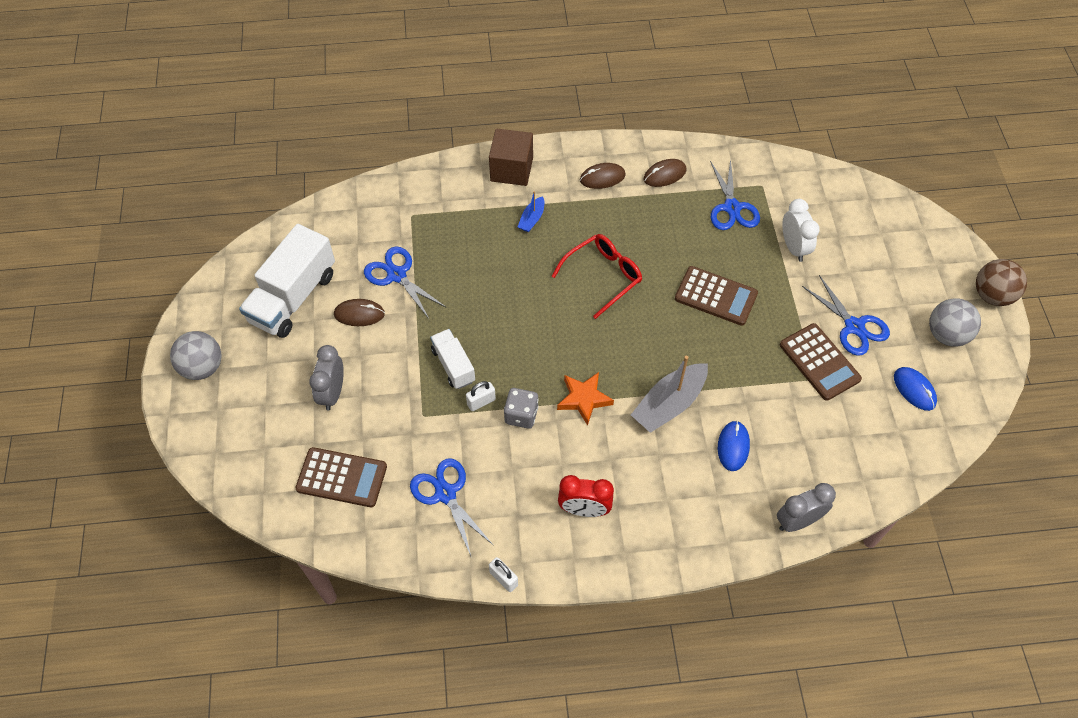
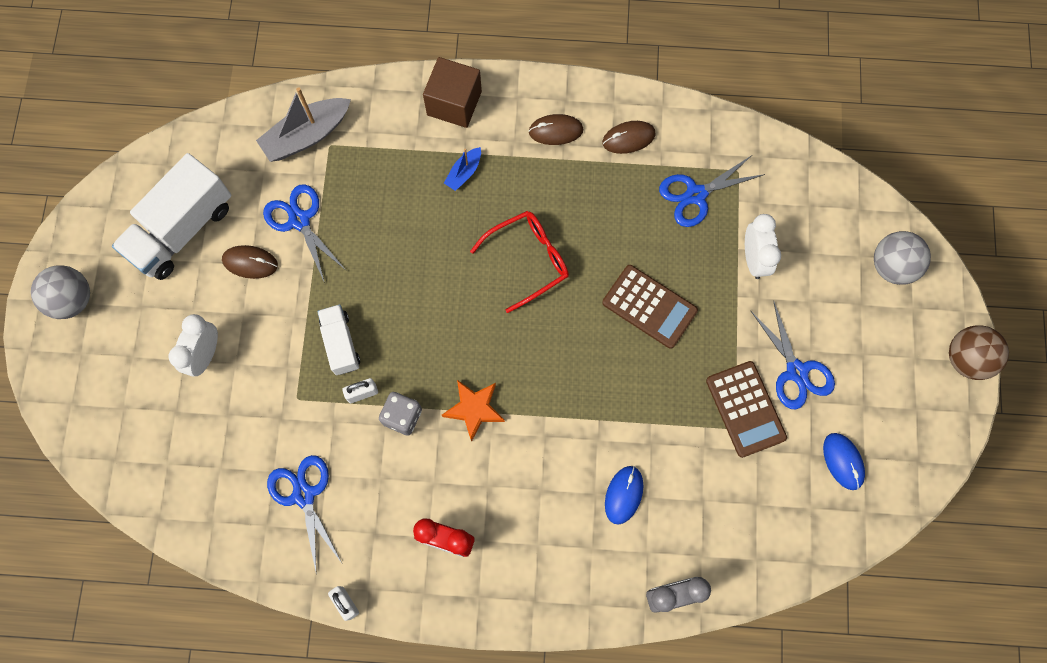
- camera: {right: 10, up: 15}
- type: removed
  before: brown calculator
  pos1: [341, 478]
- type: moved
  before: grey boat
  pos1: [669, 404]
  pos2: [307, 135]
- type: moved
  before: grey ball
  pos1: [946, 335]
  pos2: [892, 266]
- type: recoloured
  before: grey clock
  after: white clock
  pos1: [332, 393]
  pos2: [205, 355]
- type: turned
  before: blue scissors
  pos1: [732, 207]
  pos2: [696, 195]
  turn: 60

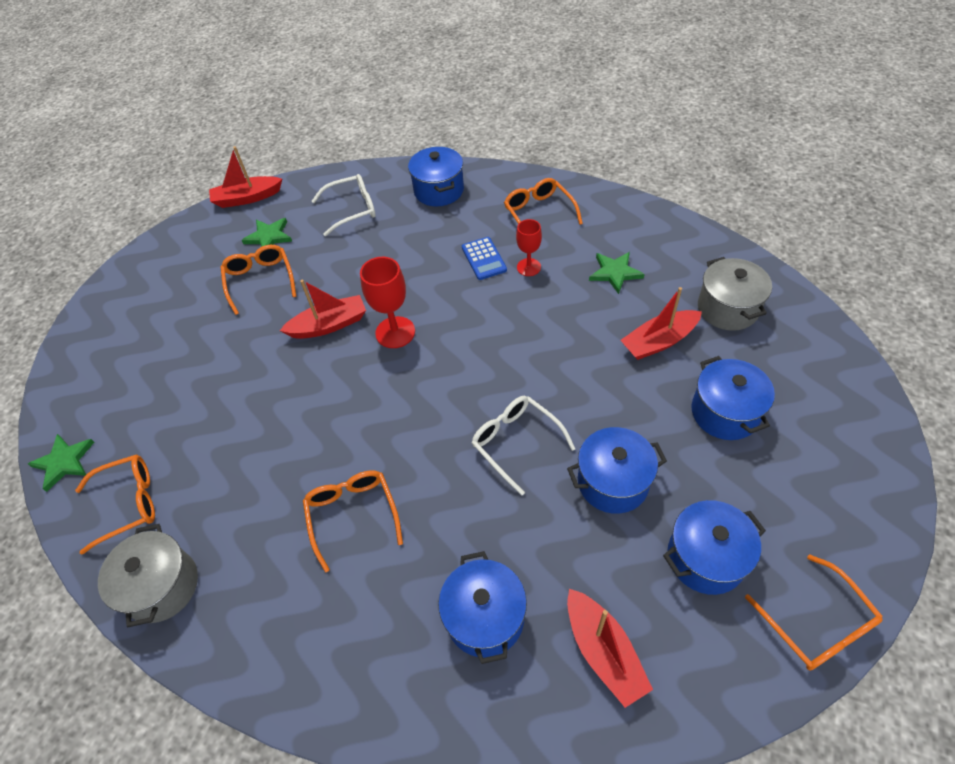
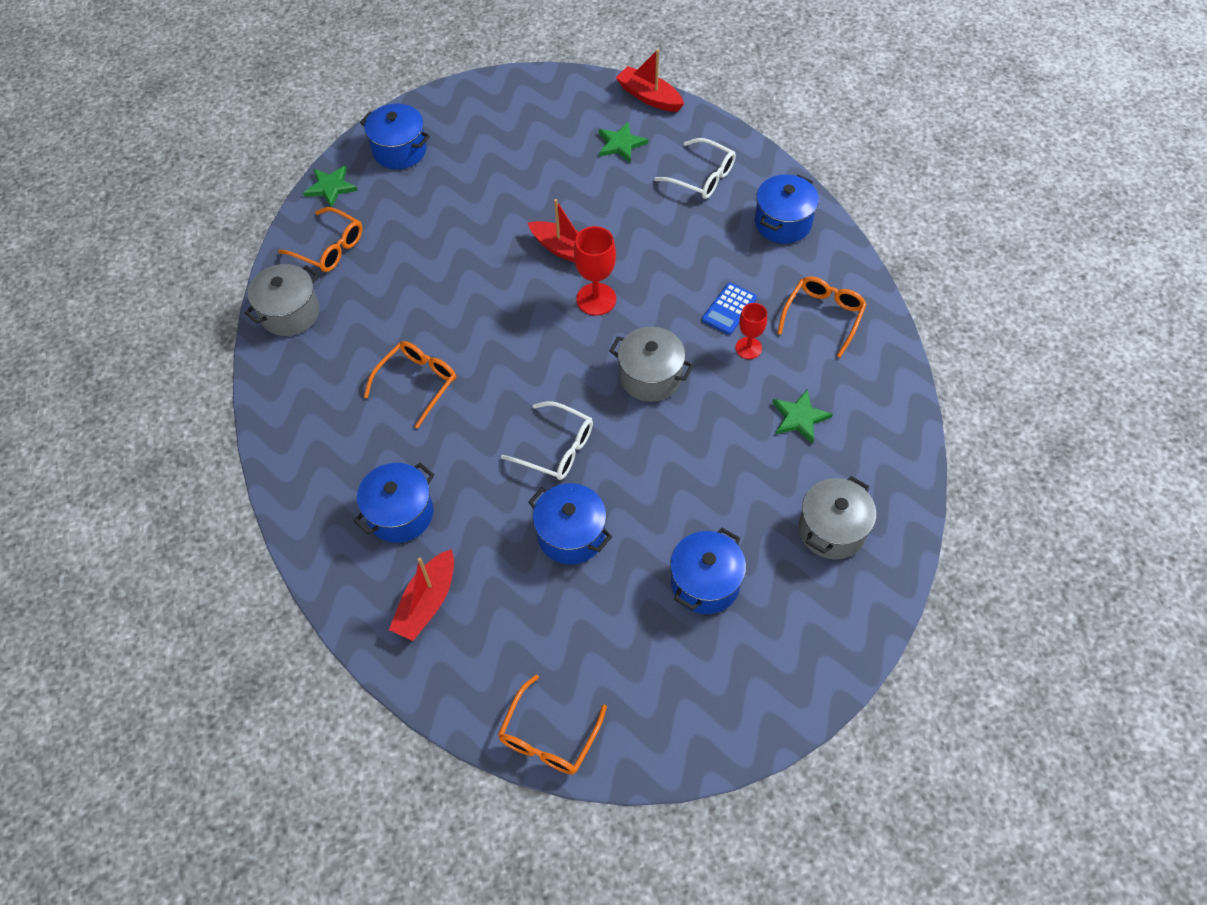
- camera: {right: 50, up: 5}
- type: removed
  before: orange glasses
  pos1: [260, 281]
- type: removed
  before: red boat
  pos1: [659, 341]
- type: added
  after: grey pot
  pos2: [650, 376]
- type: moved
  before: blue pot
  pos1: [705, 558]
  pos2: [399, 150]
- type: turned
  before: white glasses
  pos1: [516, 443]
  pos2: [556, 448]
  turn: 105

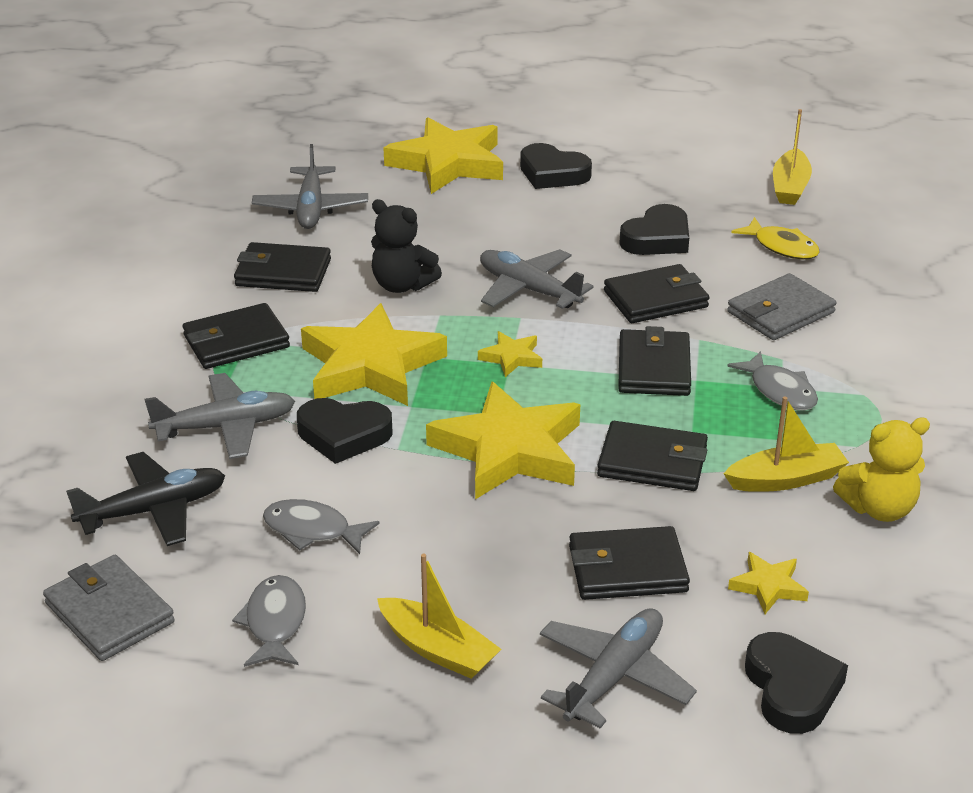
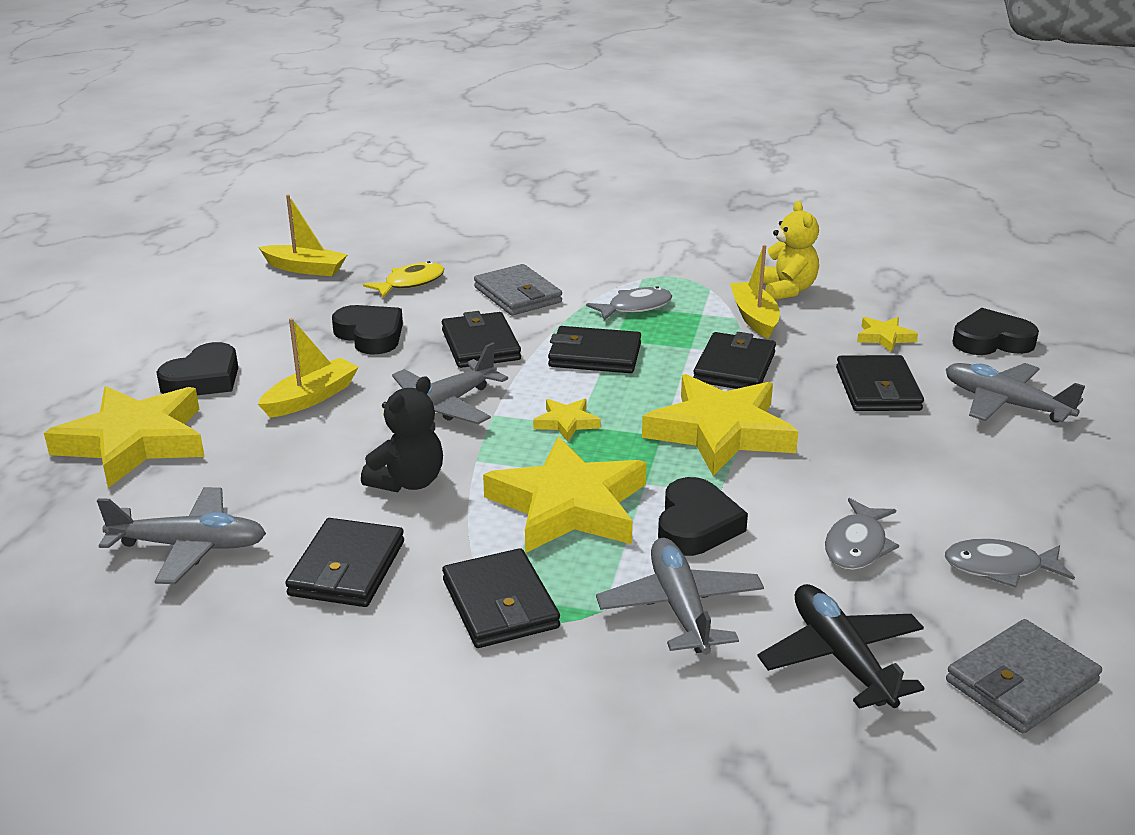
- camera: {right: -85, up: -5}
- type: moved
  before: yellow boat
  pos1: [438, 649]
  pos2: [311, 398]

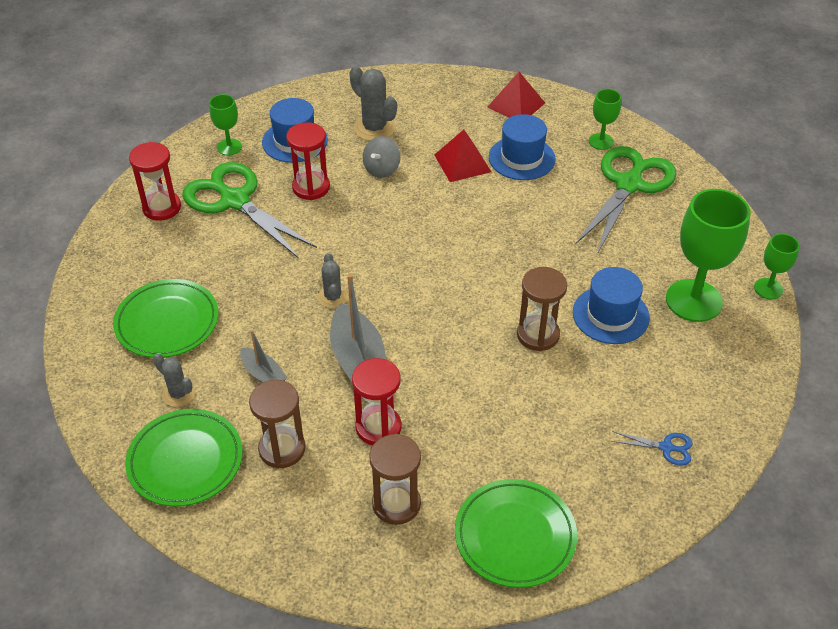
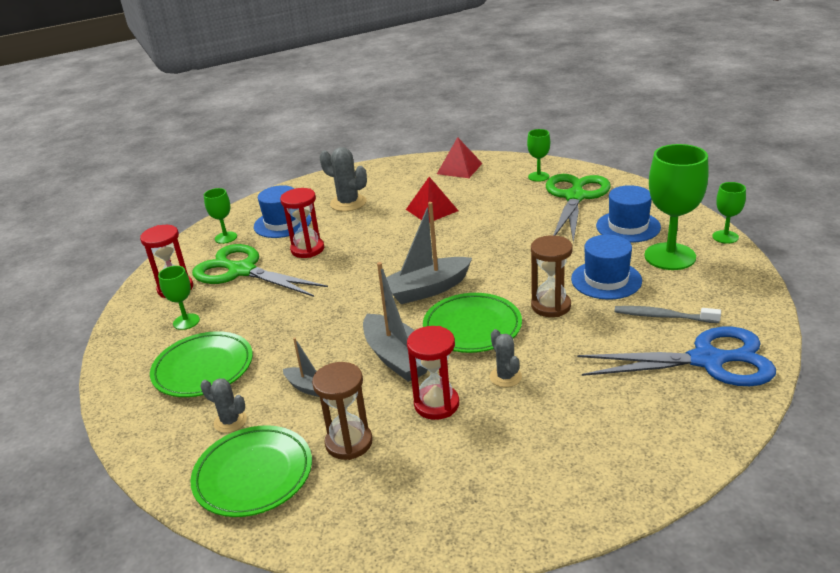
- camera: {right: -10, up: -15}
- type: removed
  before: grey spinning top
  pos1: [382, 169]
- type: removed
  before: brown hourglass
  pos1: [396, 504]
- type: added
  after: green goblet
  pos2: [186, 321]
- type: added
  after: grey boat
  pos2: [427, 289]
- type: added
  after: grey toothbrush
  pos2: [663, 316]
- type: moved
  before: grey cactus
  pos1: [333, 297]
  pos2: [505, 377]
- type: moved
  before: green plate
  pos1: [515, 536]
  pos2: [472, 327]
- type: moved
  before: blue hat
  pos1: [521, 158]
  pos2: [628, 226]
- type: resized
  before: blue scissors
  pos1: [666, 447]
  pos2: [707, 360]
  scale: 2.44

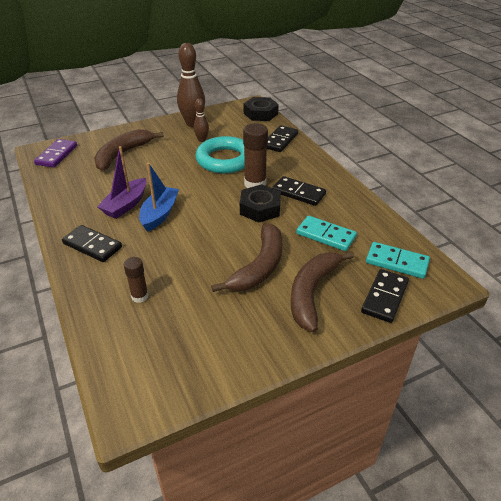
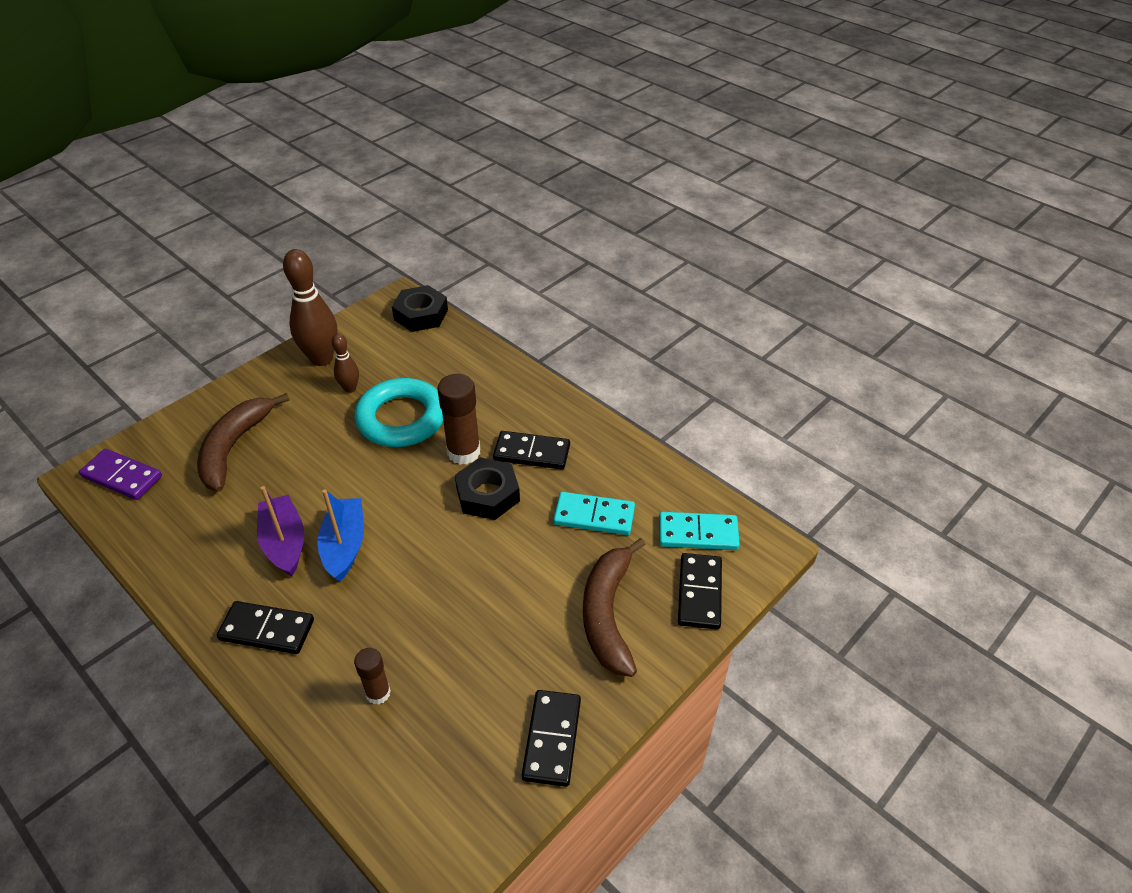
- camera: {right: -20, up: 5}
- type: removed
  before: brown banana
  pos1: [259, 266]
- type: moved
  before: black domino
  pos1: [280, 140]
  pos2: [552, 739]
- type: turned
  before: purple domino
  pos1: [57, 155]
  pos2: [122, 476]
  turn: -60
- type: turned
  before: purple boat
  pos1: [126, 205]
  pos2: [284, 543]
  turn: 150

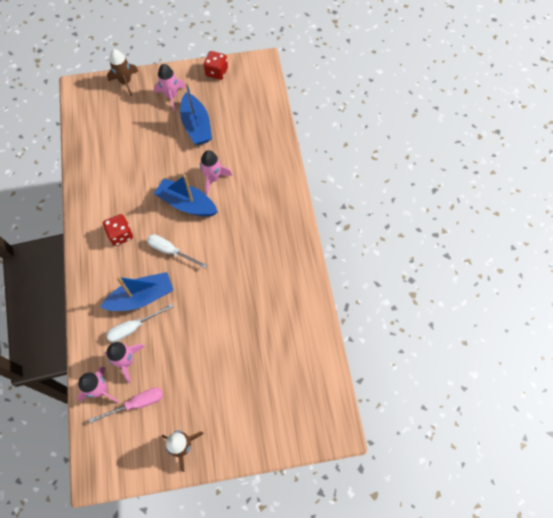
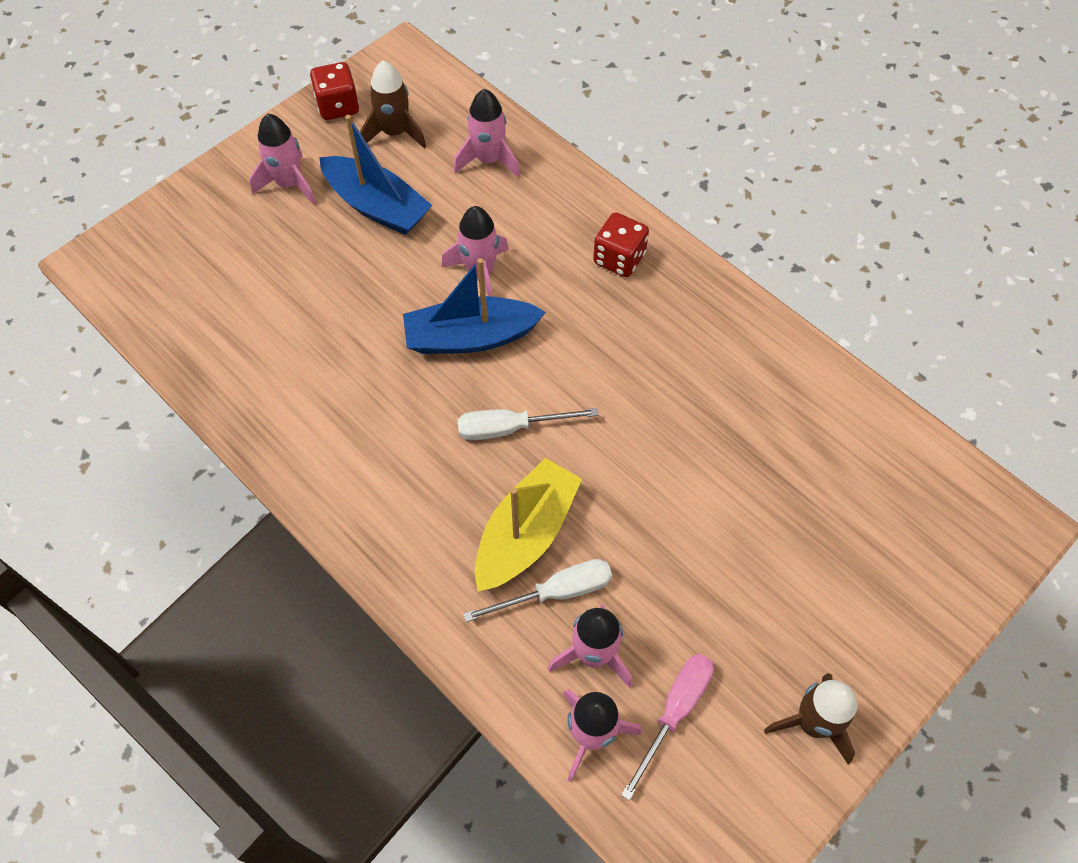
- camera: {right: -35, up: -5}
- type: added
  after: pink rocket
  pos2: [488, 160]
- type: moved
  before: red dice
  pos1: [121, 235]
  pos2: [619, 258]
- type: moved
  before: brown rocket
  pos1: [125, 82]
  pos2: [395, 133]
- type: recoloured
  before: blue boat
  after: yellow boat
  pos1: [141, 297]
  pos2: [526, 534]
- type: turned
  before: white screwdriver
  pos1: [133, 327]
  pos2: [556, 592]
  turn: -135

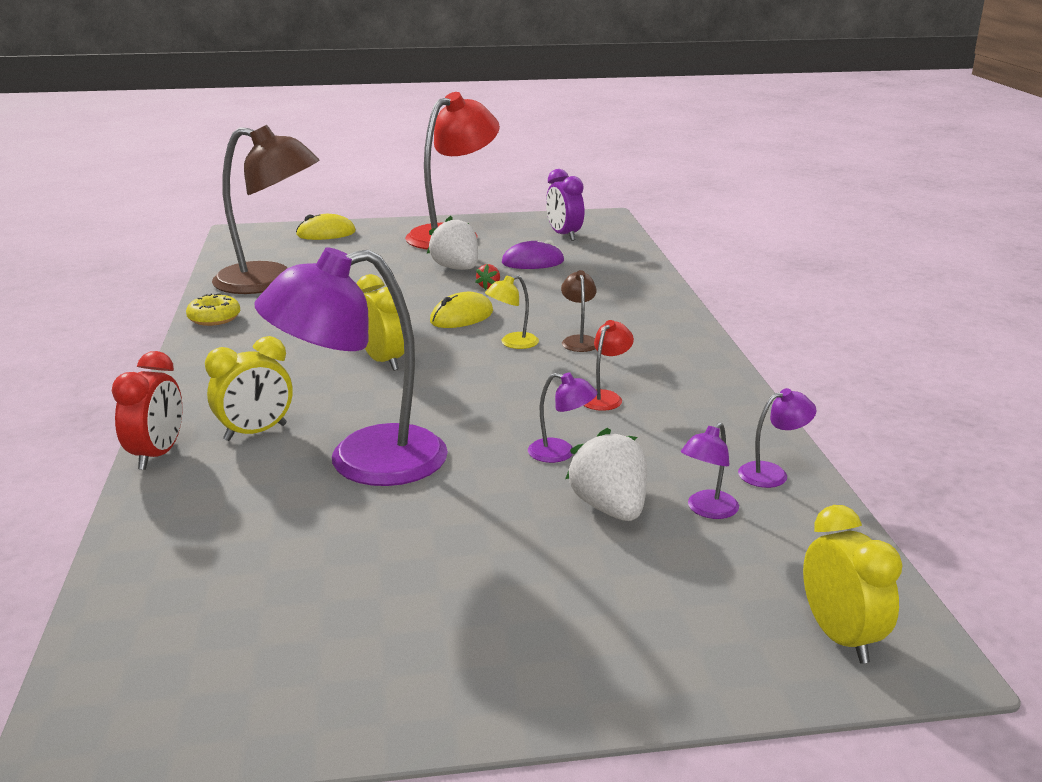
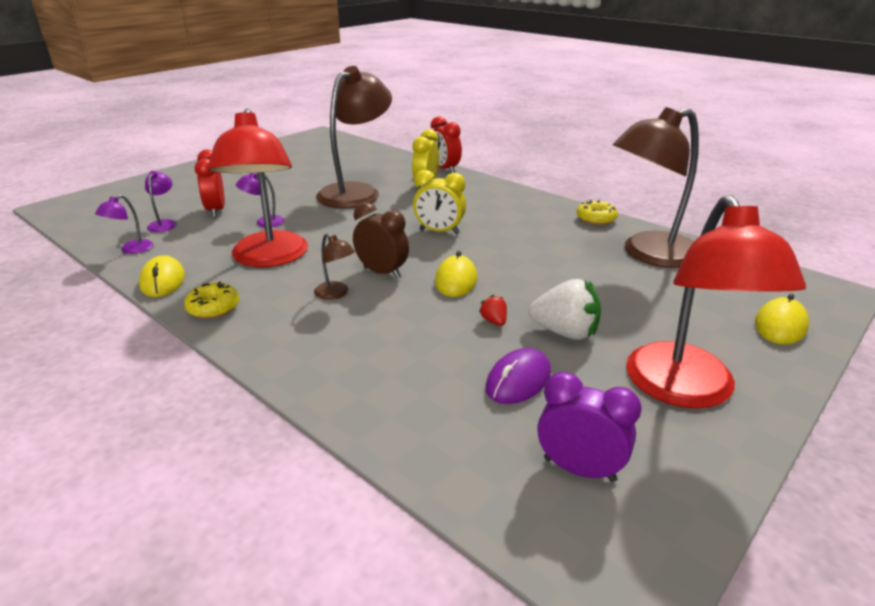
- camera: {right: 140, up: 5}
- type: removed
  before: yellow clock
  pos1: [840, 637]
- type: added
  after: yellow mouse
  pos2: [162, 281]
- type: added
  after: yellow donut
  pos2: [213, 308]
- type: replaced
  before: yellow lamp
  after: brown clock
  pos1: [512, 343]
  pos2: [382, 273]
- type: replaced
  before: white strawberry
  after: red clock
  pos1: [610, 508]
  pos2: [216, 211]
- type: recoloured
  before: purple lamp
  after: brown lamp
  pos1: [363, 461]
  pos2: [356, 192]
- type: resized
  before: red lamp
  pos1: [605, 397]
  pos2: [269, 258]
  scale: 2.46

